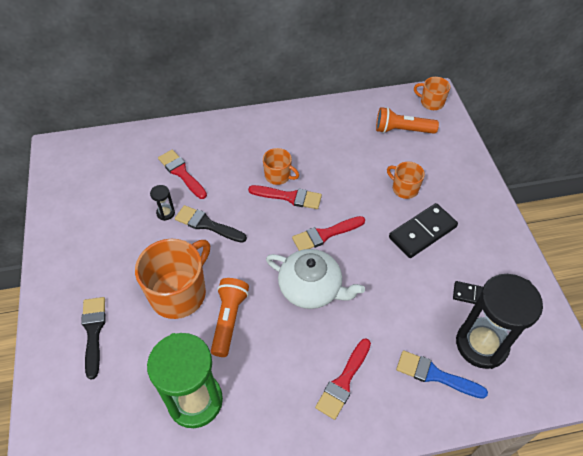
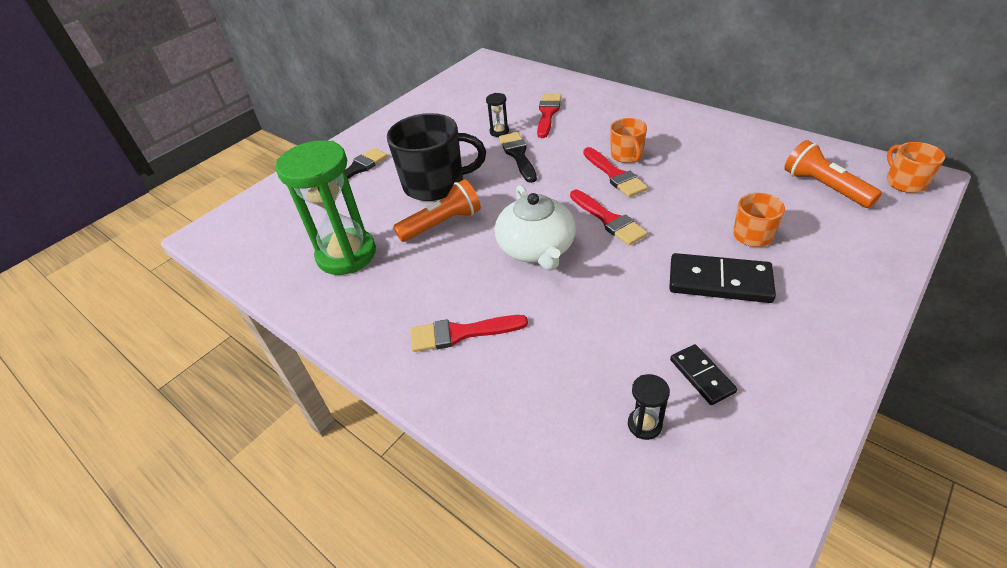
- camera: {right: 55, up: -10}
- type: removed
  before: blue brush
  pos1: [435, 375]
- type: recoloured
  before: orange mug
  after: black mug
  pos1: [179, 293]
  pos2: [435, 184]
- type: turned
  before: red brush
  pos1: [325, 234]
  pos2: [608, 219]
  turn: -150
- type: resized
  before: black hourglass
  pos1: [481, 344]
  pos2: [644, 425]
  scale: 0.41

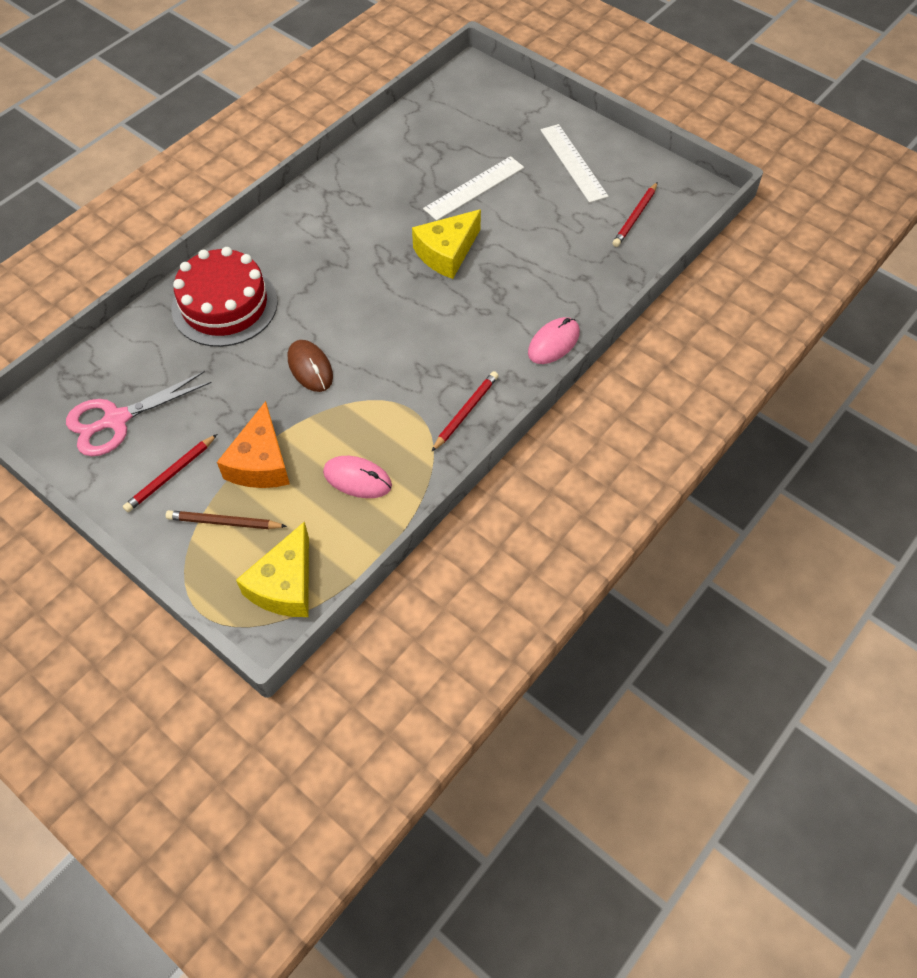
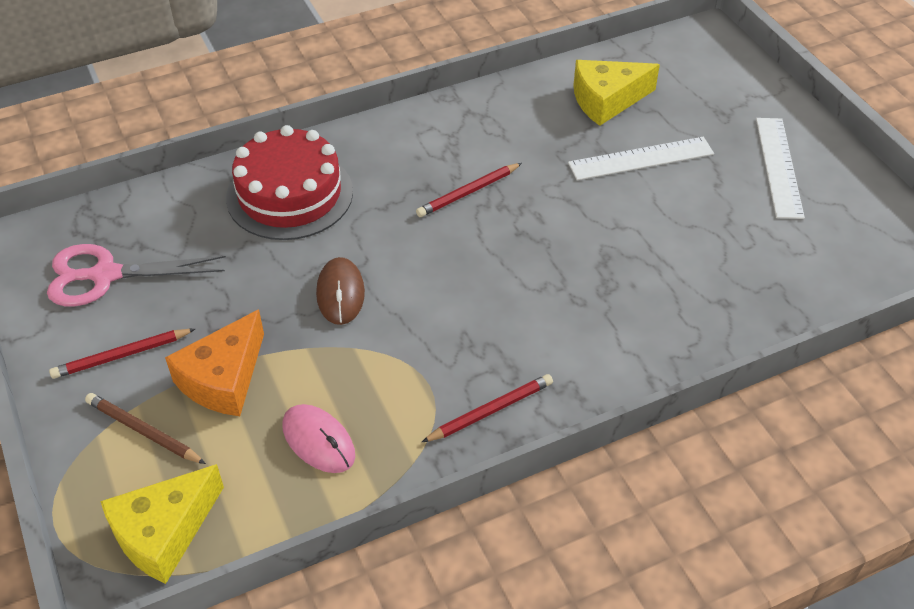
- camera: {right: 25, up: -10}
- type: removed
  before: pink mouse
  pos1: [553, 343]
- type: moved
  before: yellow cheese
  pos1: [447, 253]
  pos2: [607, 100]
- type: moved
  before: red pencil
  pos1: [635, 217]
  pos2: [468, 192]

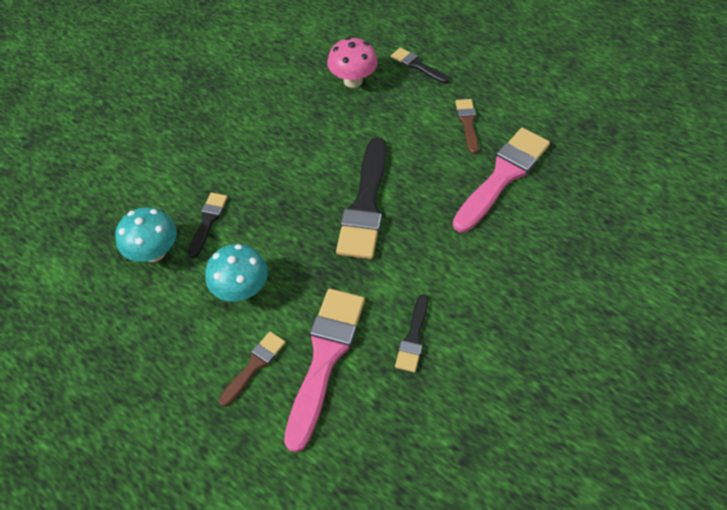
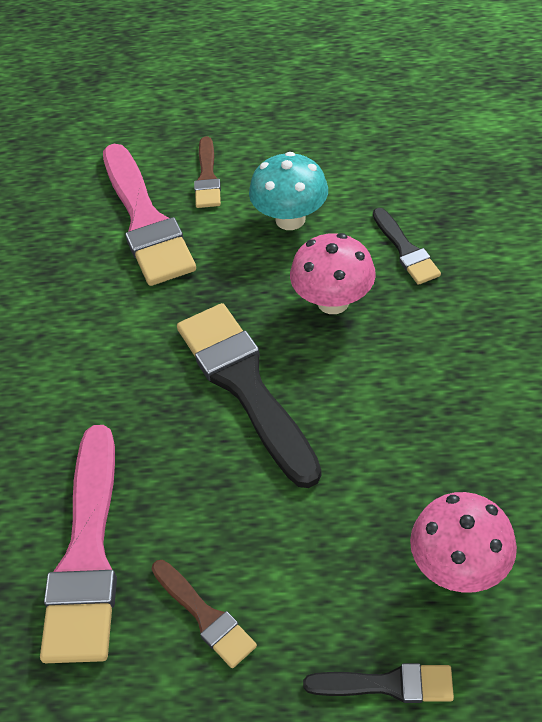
- camera: {right: 145, up: -5}
- type: removed
  before: turquoise mushroom
  pos1: [154, 252]
- type: removed
  before: black brush
  pos1: [413, 337]
- type: added
  after: pink mushroom
  pos2: [333, 302]

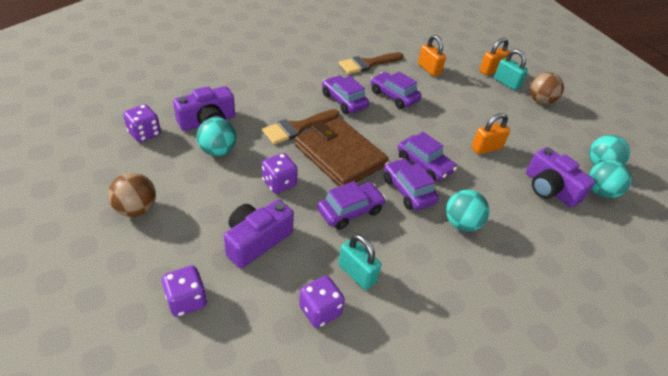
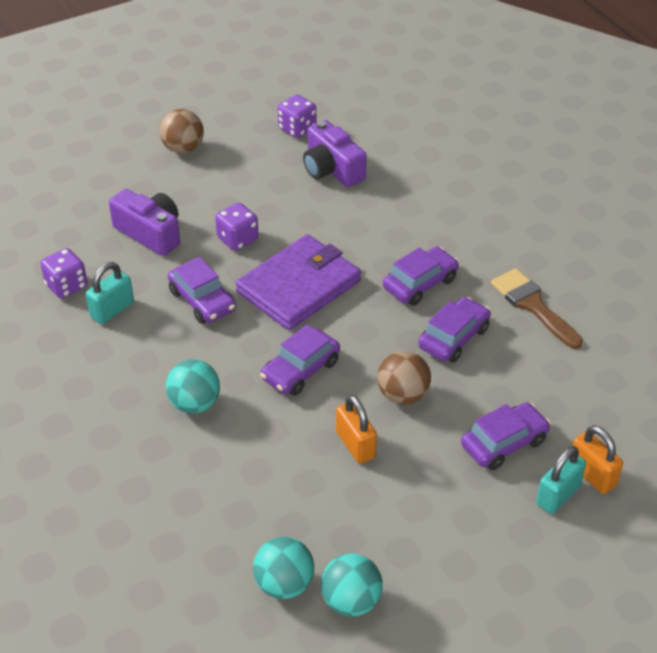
- camera: {right: 90, up: 0}
- type: removed
  before: purple dice
  pos1: [186, 300]
- type: removed
  before: turquoise ball
  pos1: [218, 151]
- type: removed
  before: brown brush
  pos1: [297, 128]
- type: removed
  before: orange padlock
  pos1: [429, 69]
- type: removed
  before: purple camera
  pos1: [550, 189]
- type: moved
  before: purple car
  pos1: [408, 190]
  pos2: [504, 443]
- type: moved
  before: brown ball
  pos1: [540, 101]
  pos2: [403, 395]
- type: recoloured
  before: brown wallet
  after: purple wallet
  pos1: [339, 155]
  pos2: [299, 286]

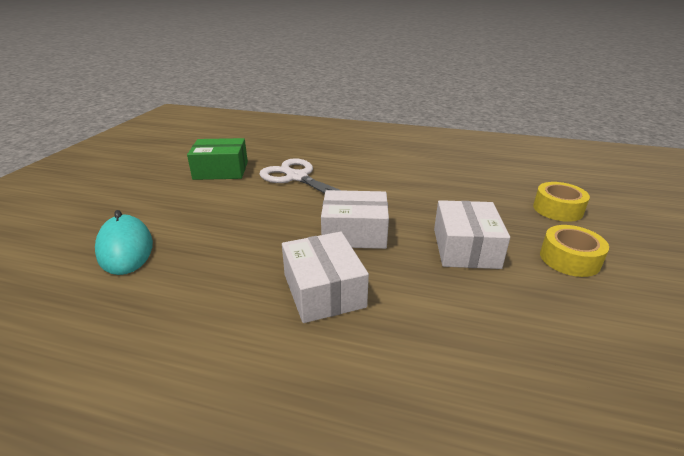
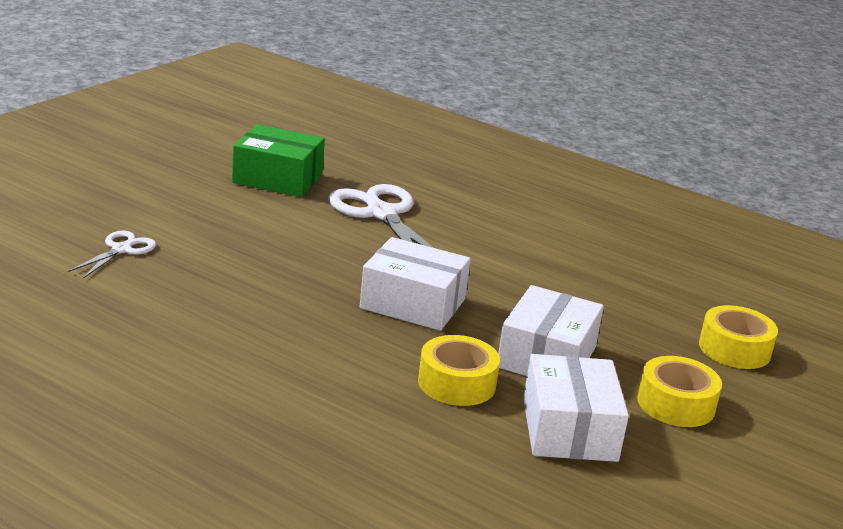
- camera: {right: 15, up: -5}
- type: added
  after: yellow tape
  pos2: [456, 383]
- type: moved
  before: white box
  pos1: [324, 290]
  pos2: [569, 429]
- type: replaced
  before: turquoise mouse
  after: white scissors
  pos1: [125, 248]
  pos2: [121, 250]

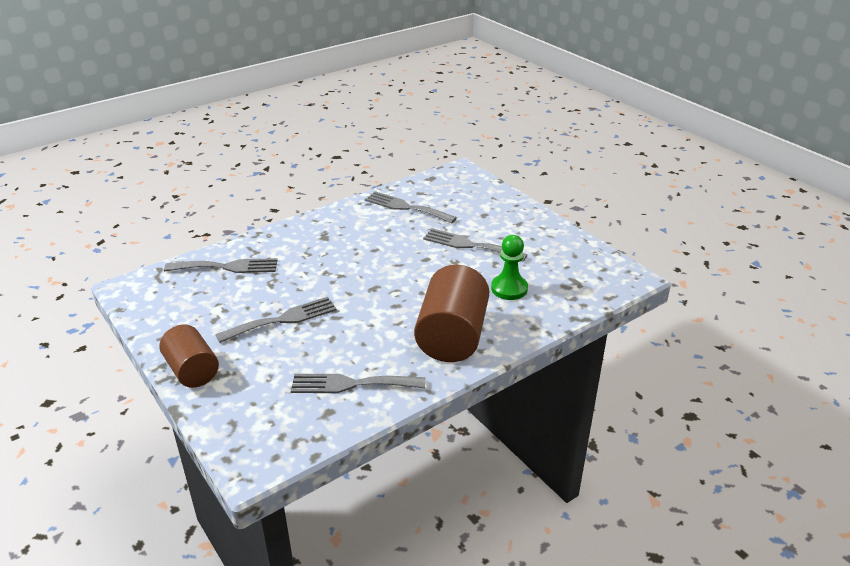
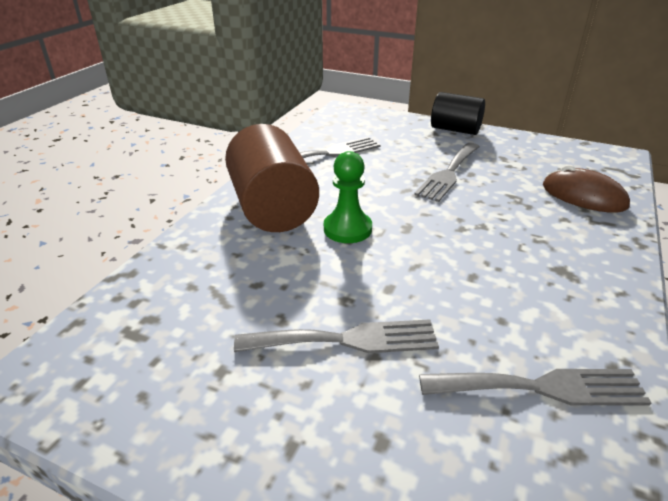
- camera: {right: 150, up: 0}
- type: moved
  before: green pawn
  pos1: [509, 289]
  pos2: [347, 229]
- type: replaced
  before: grey fork
  after: brown mouse
  pos1: [227, 267]
  pos2: [583, 196]
- type: recoloured
  before: brown cylinder
  after: black cylinder
  pos1: [192, 371]
  pos2: [455, 130]

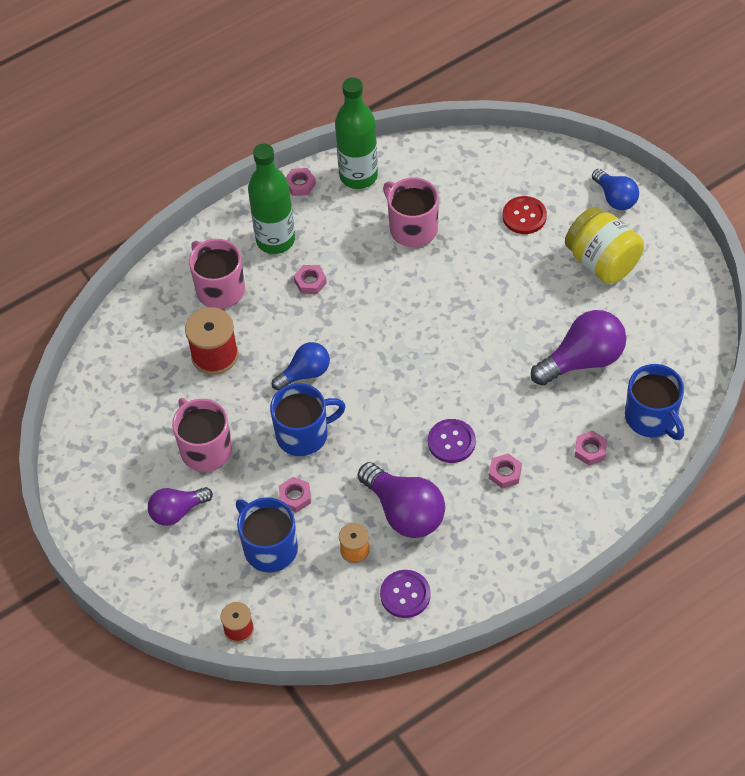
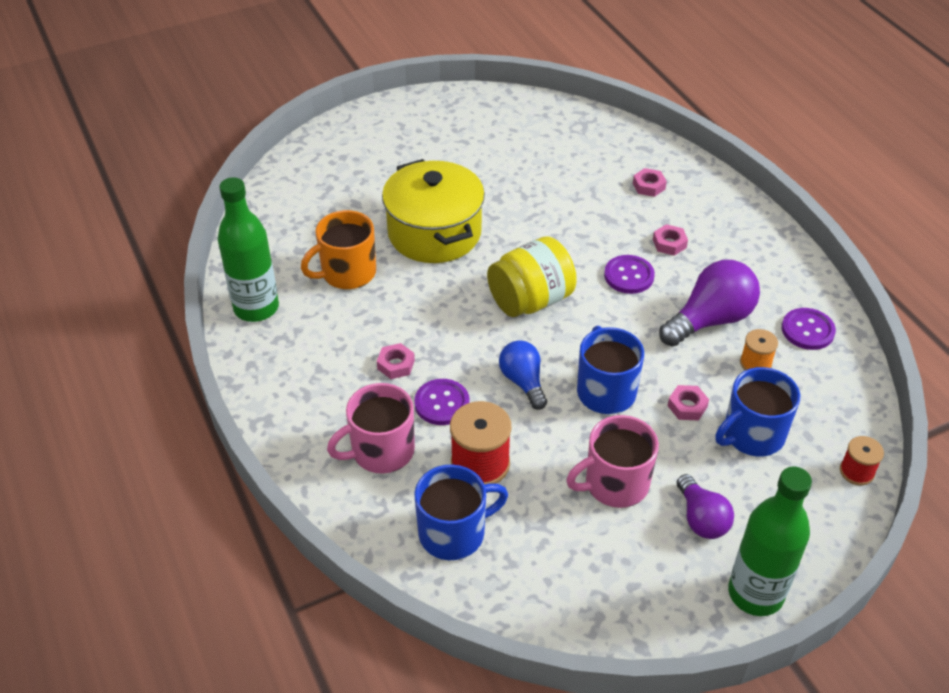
- camera: {right: -85, up: -10}
- type: removed
  before: pink nut
  pos1: [300, 185]
- type: removed
  before: red button
  pos1: [524, 216]
- type: removed
  before: purple light bulb
  pos1: [582, 360]
- type: removed
  before: blue light bulb
  pos1: [615, 198]
- type: added
  after: yellow pot
  pos2: [434, 233]
- type: added
  after: purple button
  pos2: [442, 403]
- type: moved
  before: green bottle
  pos1: [275, 240]
  pos2: [755, 593]
- type: moved
  before: yellow jar
  pos1: [602, 262]
  pos2: [530, 300]
- type: moved
  before: blue mug
  pos1: [652, 418]
  pos2: [454, 533]
- type: recoloured
  before: pink mug
  after: orange mug
  pos1: [412, 228]
  pos2: [347, 273]

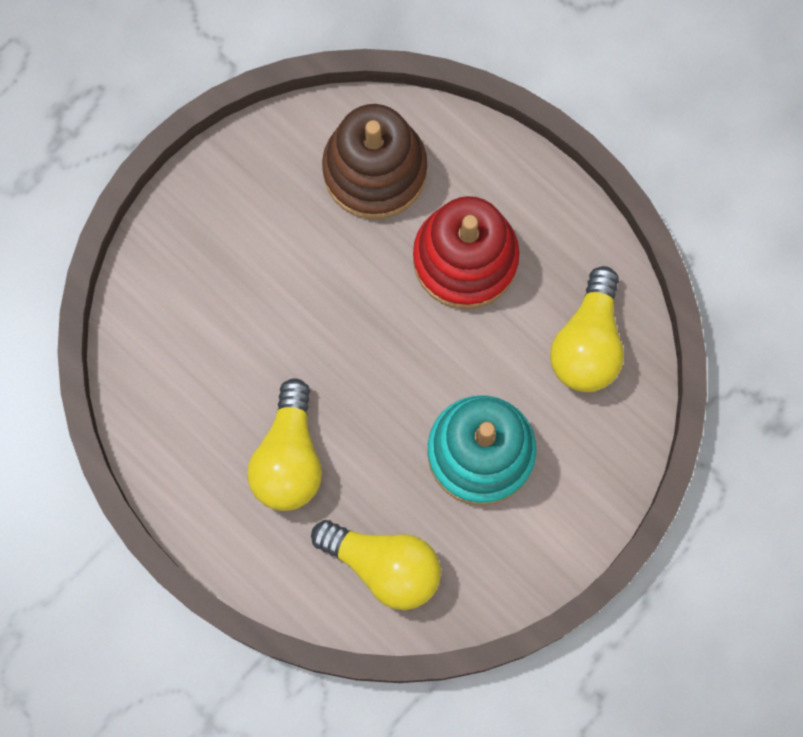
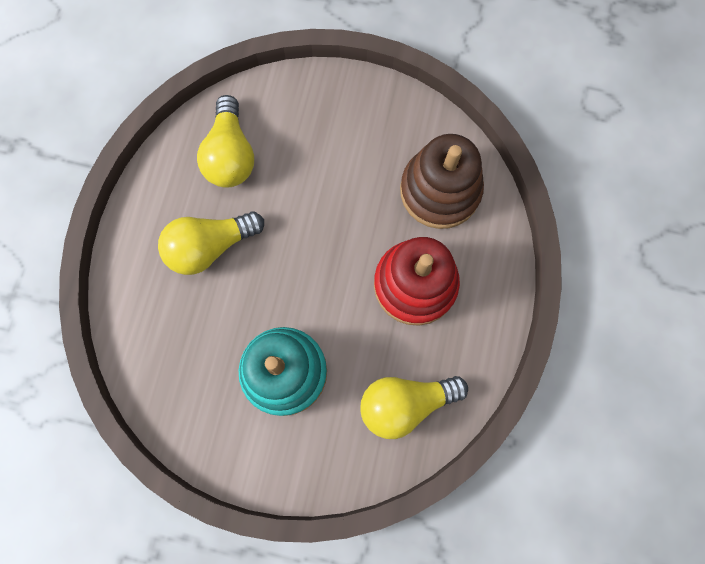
- camera: {right: 60, up: 0}
- type: moved
  before: yellow light bulb
  pos1: [384, 566]
  pos2: [230, 155]

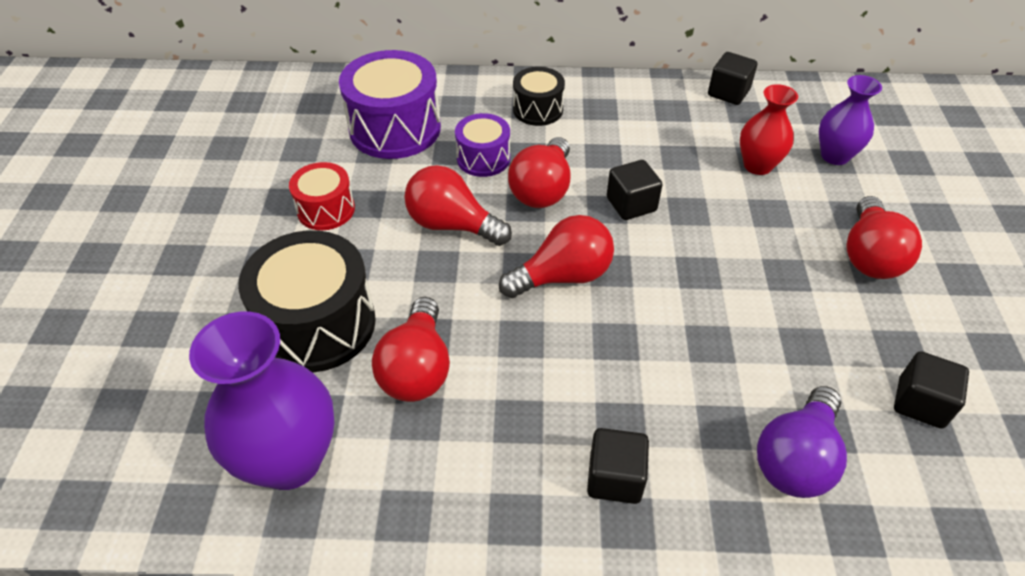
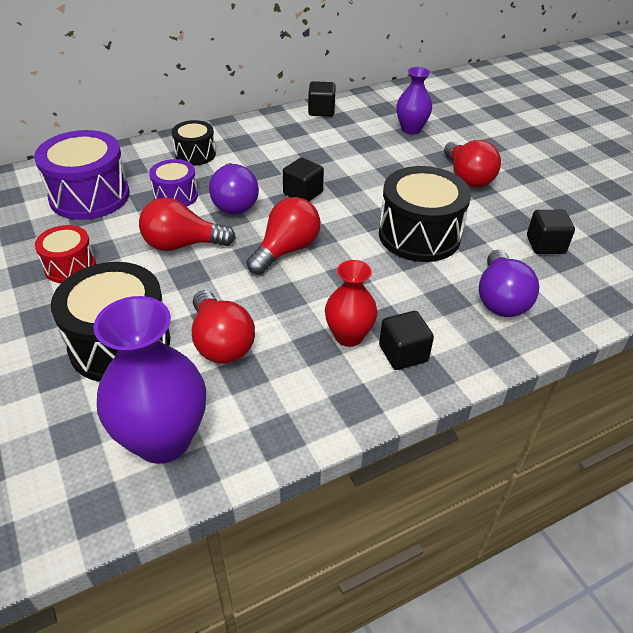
- camera: {right: -30, up: -5}
- type: added
  after: black drum
  pos2: [419, 235]
- type: moved
  before: red vase
  pos1: [757, 165]
  pos2: [349, 336]
- type: recoloured
  before: red light bulb
  after: purple light bulb
  pos1: [542, 189]
  pos2: [234, 202]

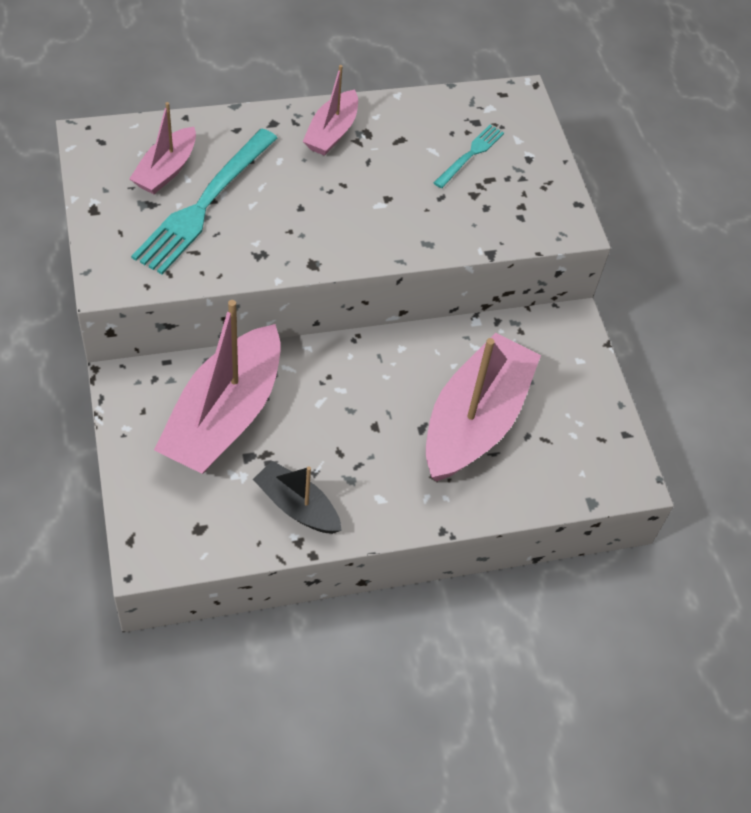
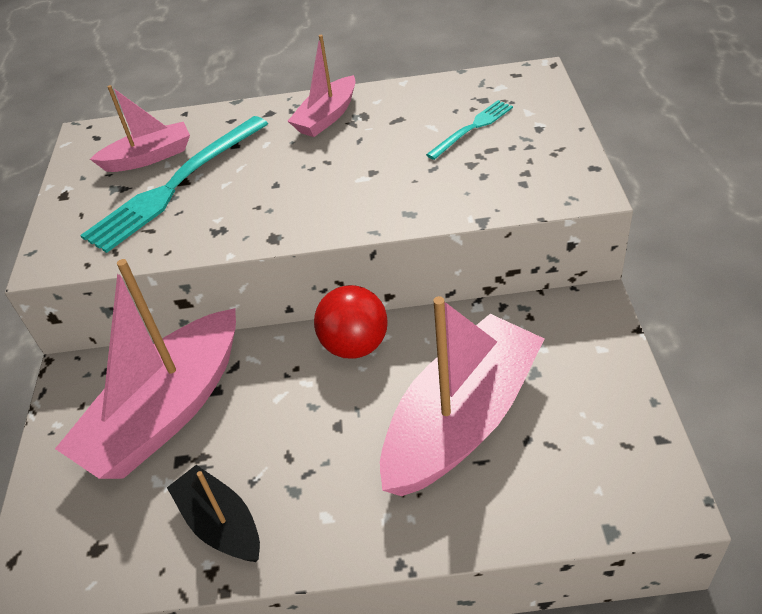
- camera: {right: 20, up: -10}
- type: added
  after: red ball
  pos2: [355, 345]
- type: turned
  before: pink boat
  pos1: [166, 170]
  pos2: [149, 157]
  turn: -150

